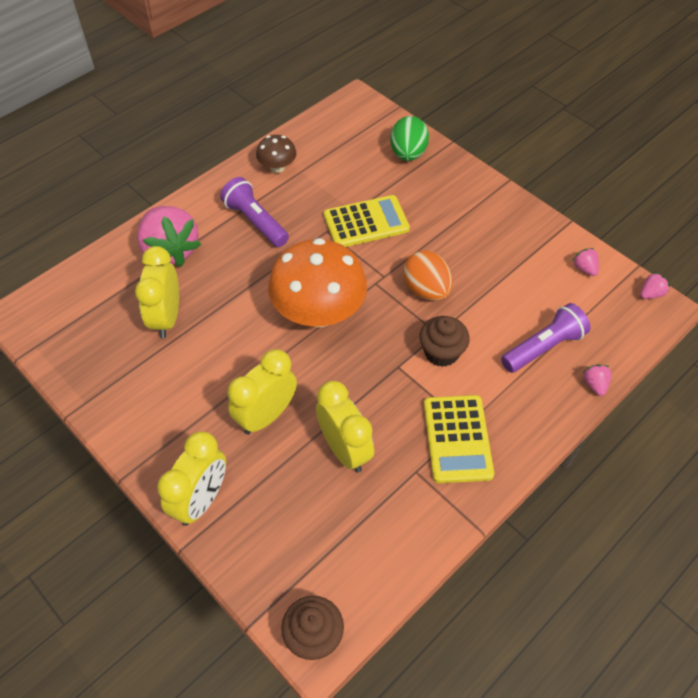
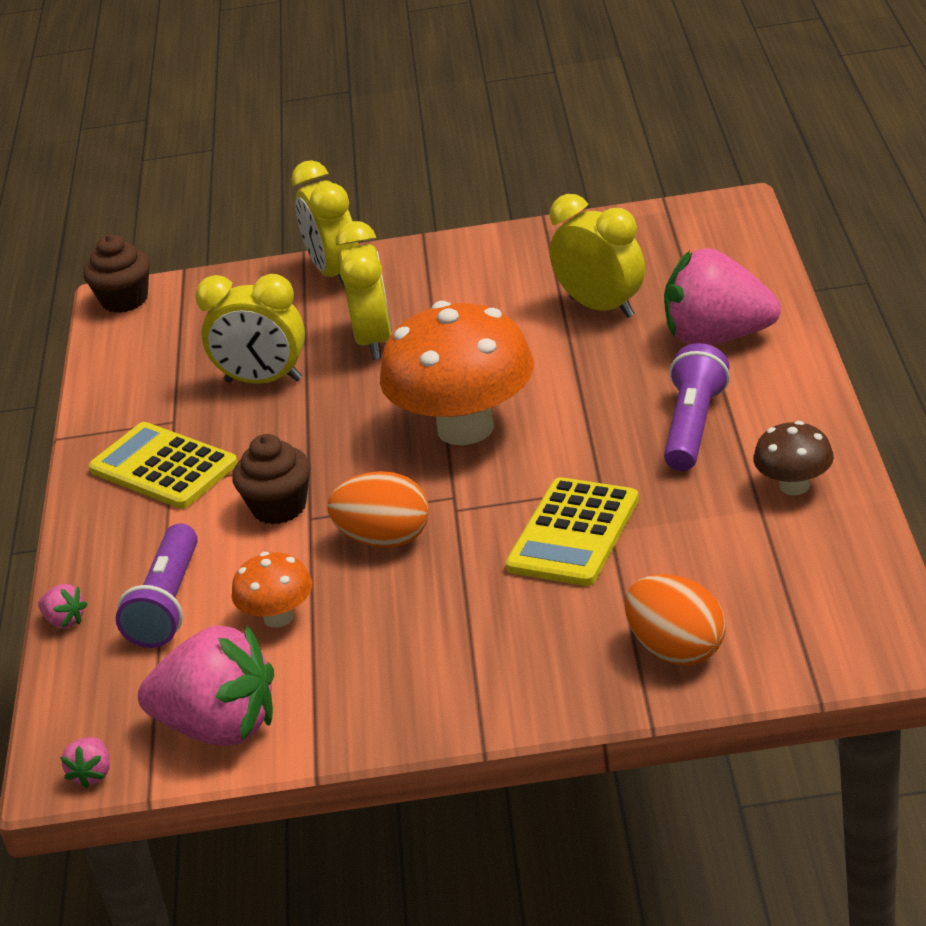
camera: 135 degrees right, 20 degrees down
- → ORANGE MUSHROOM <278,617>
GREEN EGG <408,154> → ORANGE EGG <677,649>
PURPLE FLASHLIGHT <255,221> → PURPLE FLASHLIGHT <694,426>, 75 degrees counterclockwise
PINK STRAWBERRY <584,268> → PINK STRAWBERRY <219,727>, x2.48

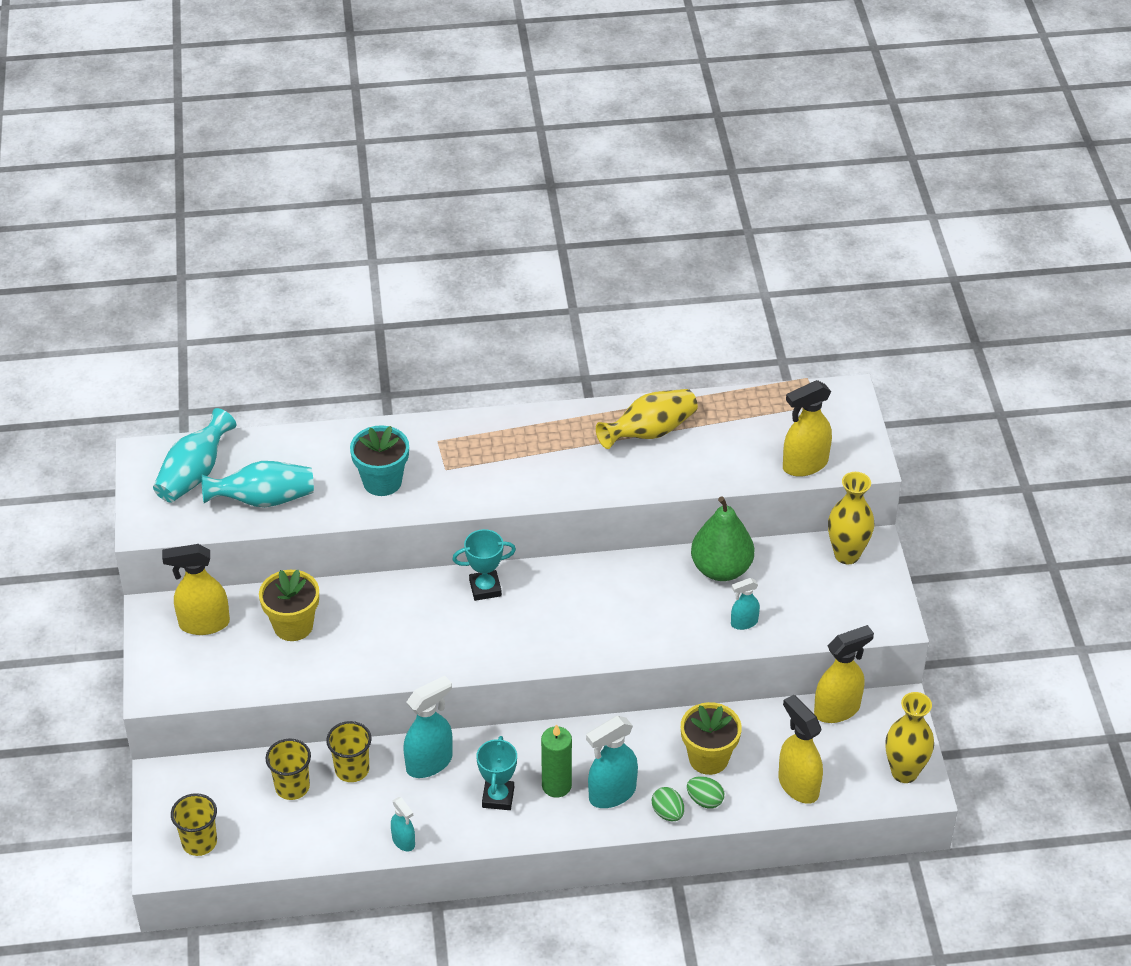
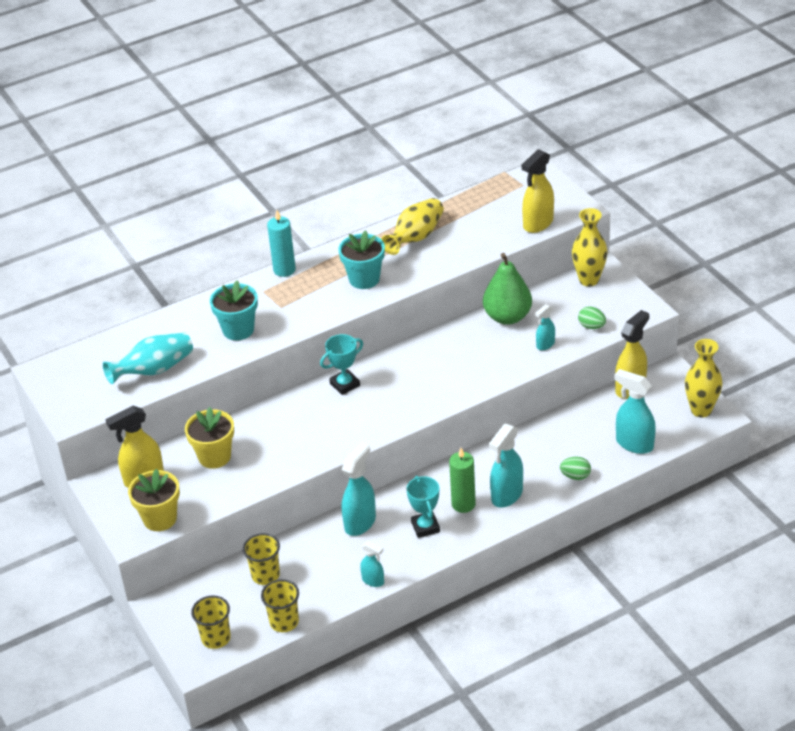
camera: 20 degrees left, 5 degrees down
TURQUOISE VASE <194,474> → -
- → TURQUOISE CANDLE <284,270>
- → TURQUOISE FLOWER POT <364,279>
YELLOW CUP <352,769> → YELLOW CUP <284,622>, shifted
GREEN EGG <667,813> → GREEN EGG <591,326>, shifted
YELLOW FLOWER POT <708,758> → YELLOW FLOWER POT <160,519>, shifted
YELLOW SPRAY BOTTLE <798,785> → TURQUOISE SPRAY BOTTLE <634,444>

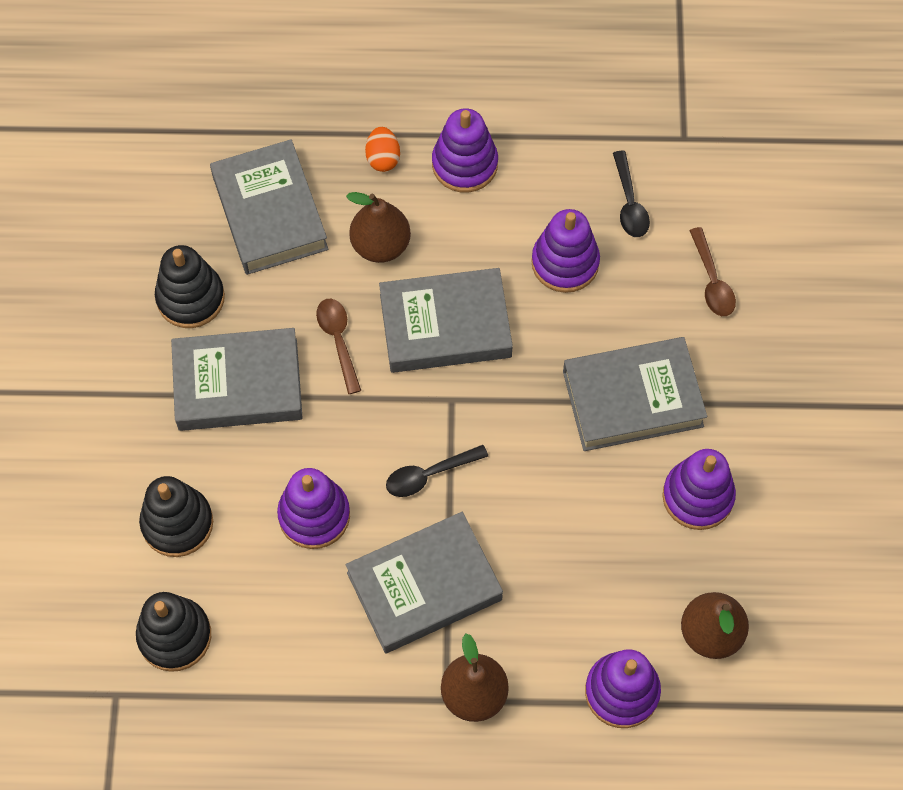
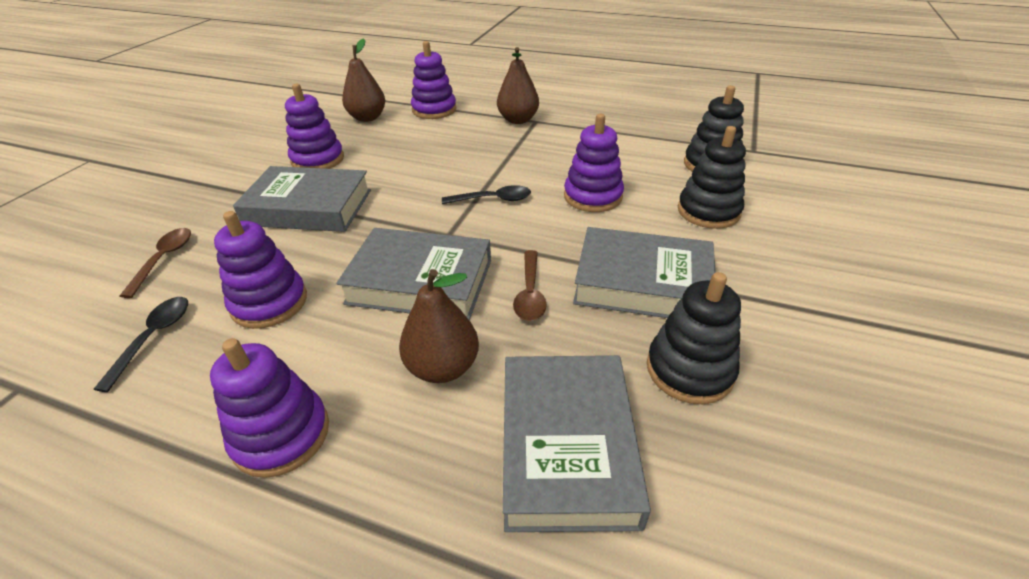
camera: 160 degrees left, 25 degrees down
GREY BOOK <424,586> → -
ORANGE EGG <383,158> → -

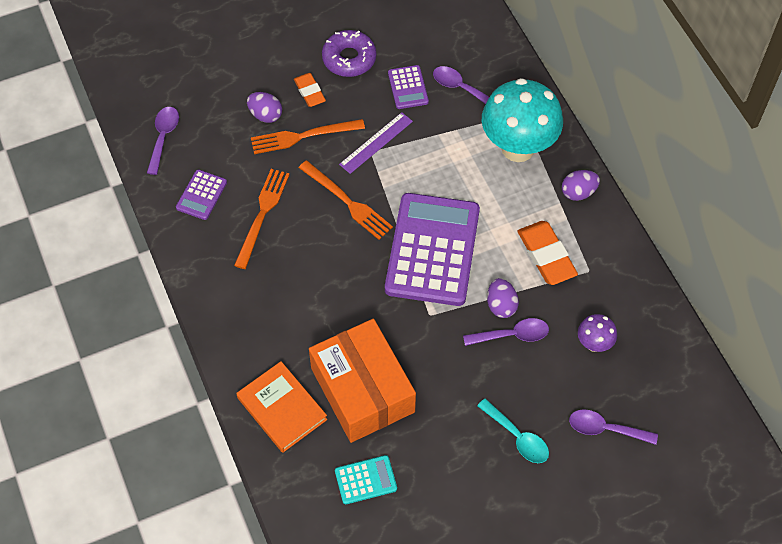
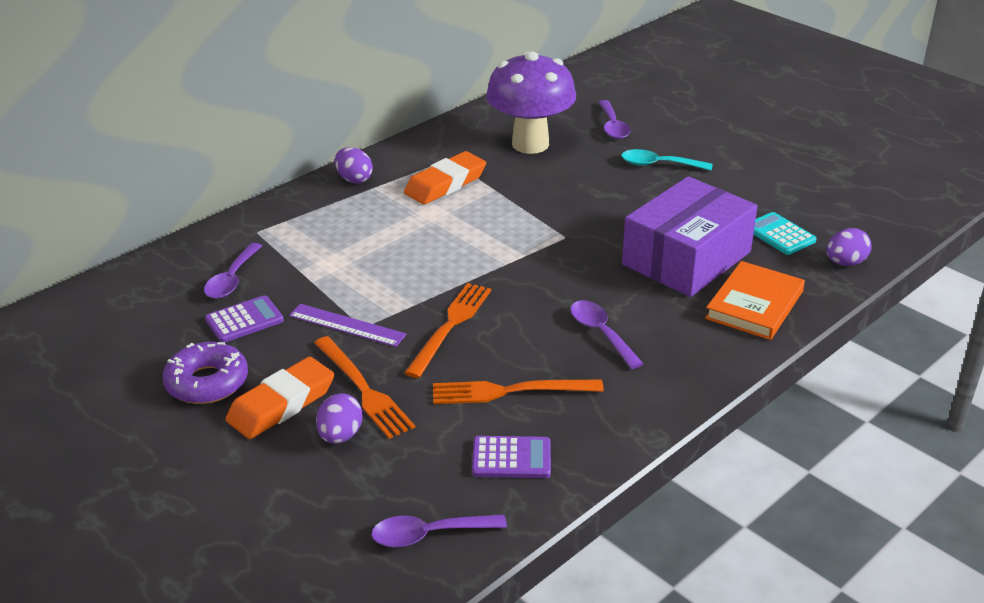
camera: 110 degrees left, 25 degrees down
PURPLE CALCULATOR <432,250> → -
TURQUOISE MUSHROOM <518,148> → -
PURPLE SPOON <512,335> → PURPLE SPOON <601,333>, shifted
PURPLE EGG <501,305> → PURPLE EGG <845,263>, shifted
ORANGE BOX <362,390> → PURPLE BOX <686,258>
TURQUOISE SPOON <517,437> → TURQUOISE SPOON <659,165>, 105 degrees counterclockwise
ORANGE ERASER <309,92> → ORANGE ERASER <281,404>, x1.61
PURPLE MUSHROOM <594,344> → PURPLE MUSHROOM <530,144>, x2.20

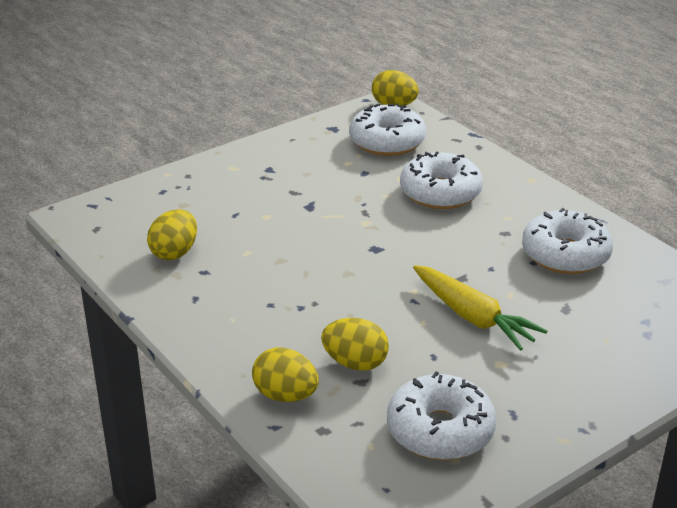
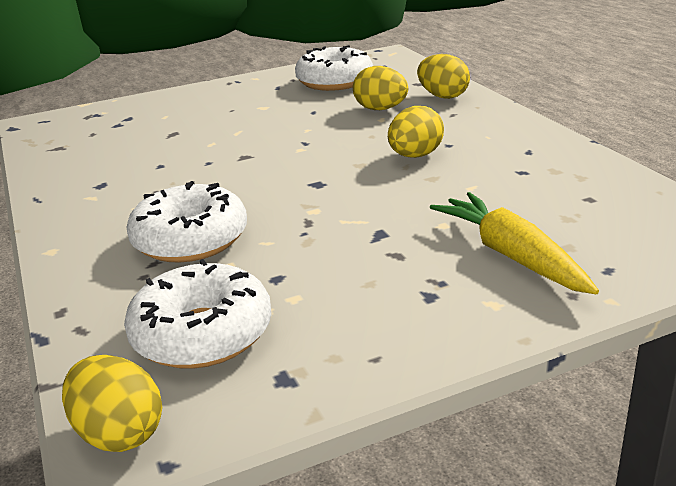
camera: 165 degrees left, 5 degrees down
WHITE DONUT <565,254> → -
YELLOW EGG <174,252> → YELLOW EGG <415,156>, shifted
YELLOW CARROT <472,317> → YELLOW CARROT <511,256>, shifted

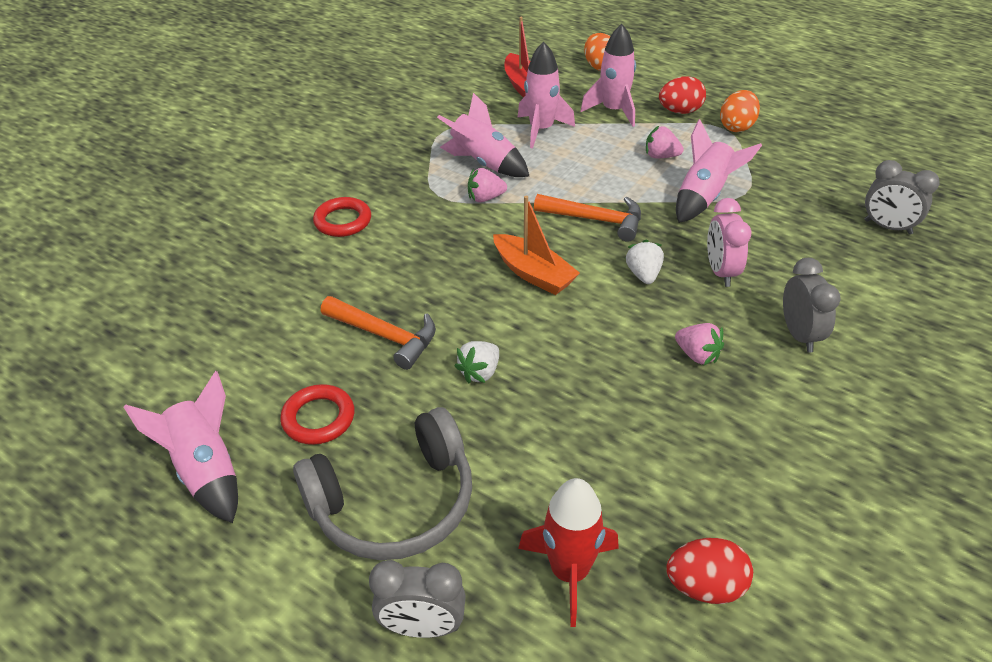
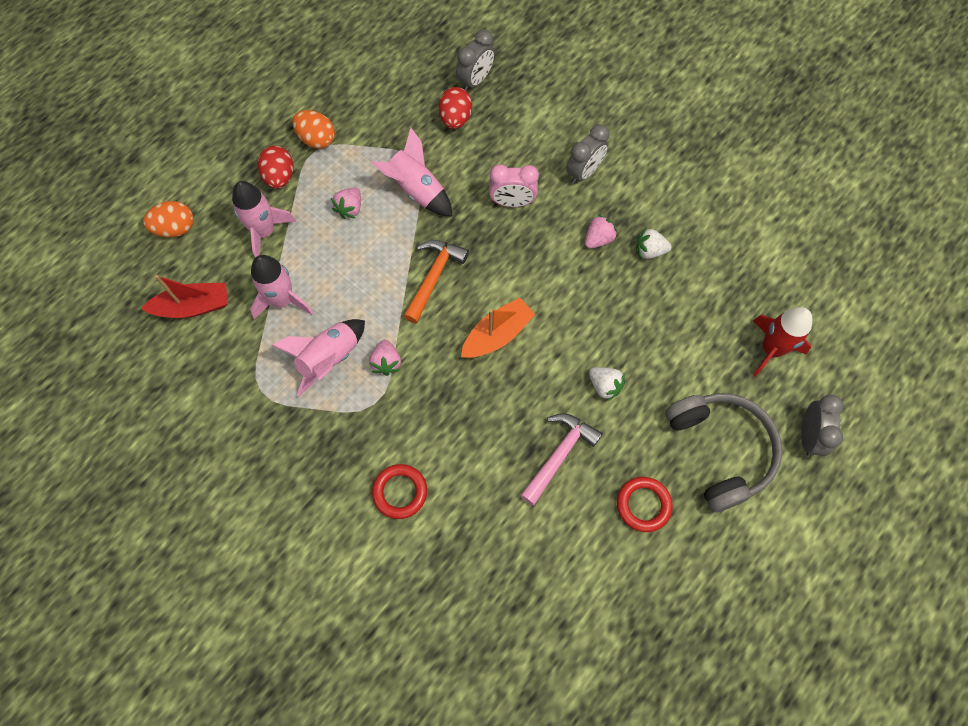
camera: 85 degrees left, 25 degrees up
PINK ROCKET <206,470> → -
WHITE STRAWBERRY <643,274> → WHITE STRAWBERRY <649,251>, shifted
RED EGG <705,586> → RED EGG <455,119>, shifted
ORANGE HAMMER <385,336> → PINK HAMMER <559,454>
GREY CLOCK <799,335> → GREY CLOCK <584,172>, 135 degrees clockwise

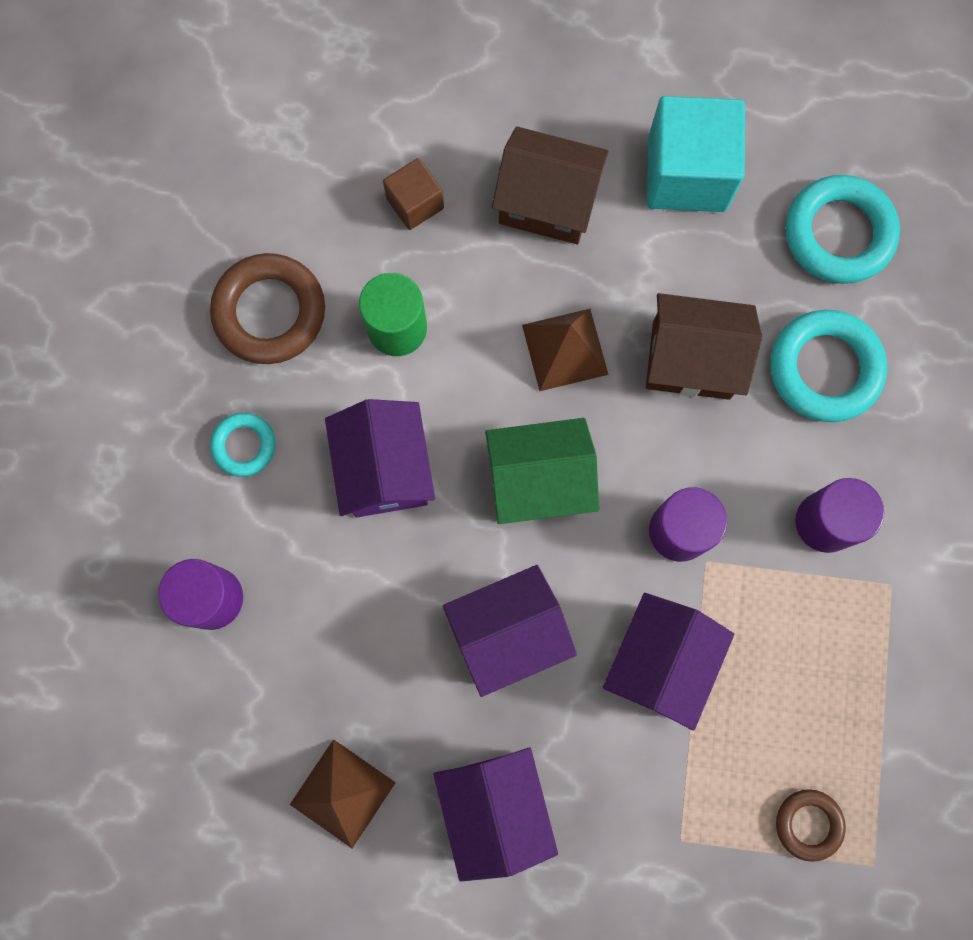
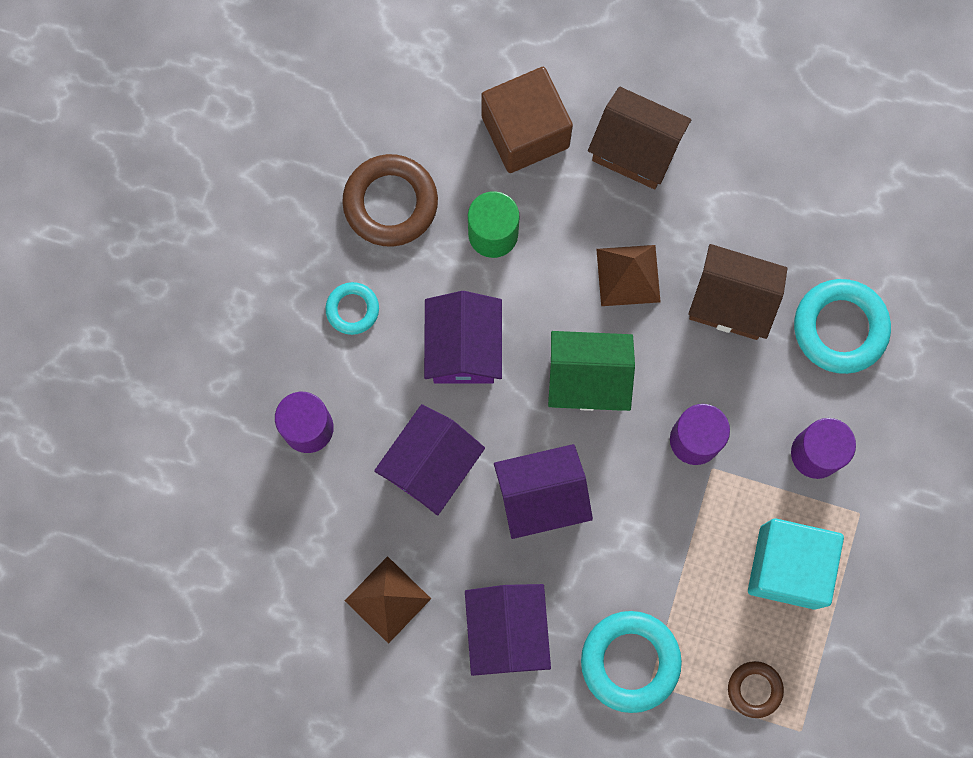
camera: 10 degrees right, 0 degrees up
PURPLE HOUSE <659,661> → PURPLE HOUSE <431,466>, shifted
TURQUOISE CUBE <687,174> → TURQUOISE CUBE <788,567>, shifted
TURQUOISE RING <838,234> → TURQUOISE RING <630,661>, shifted
BROWN CUBE <415,203> → BROWN CUBE <525,132>, x1.89

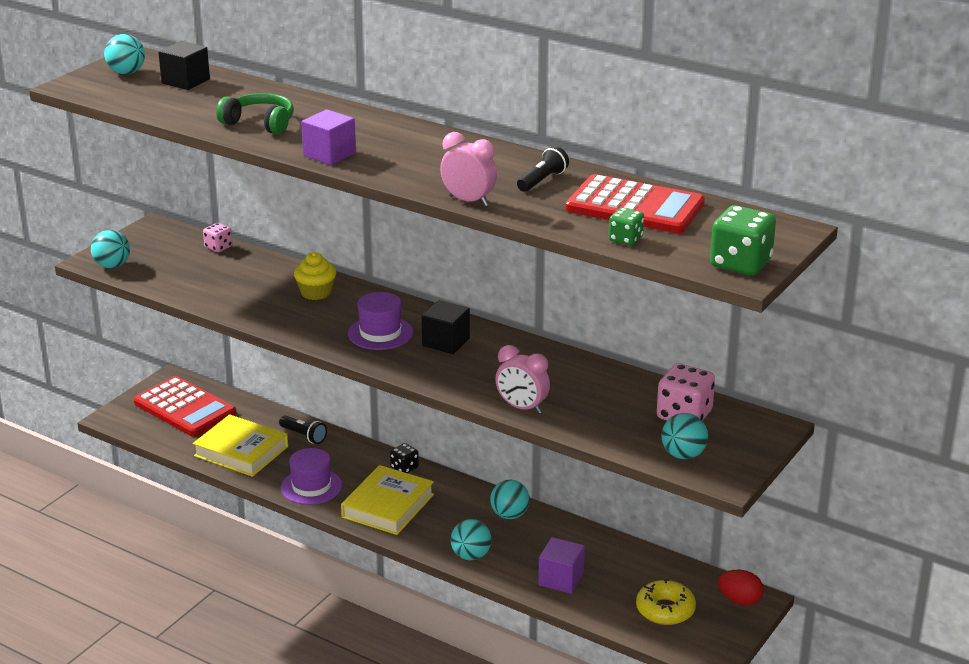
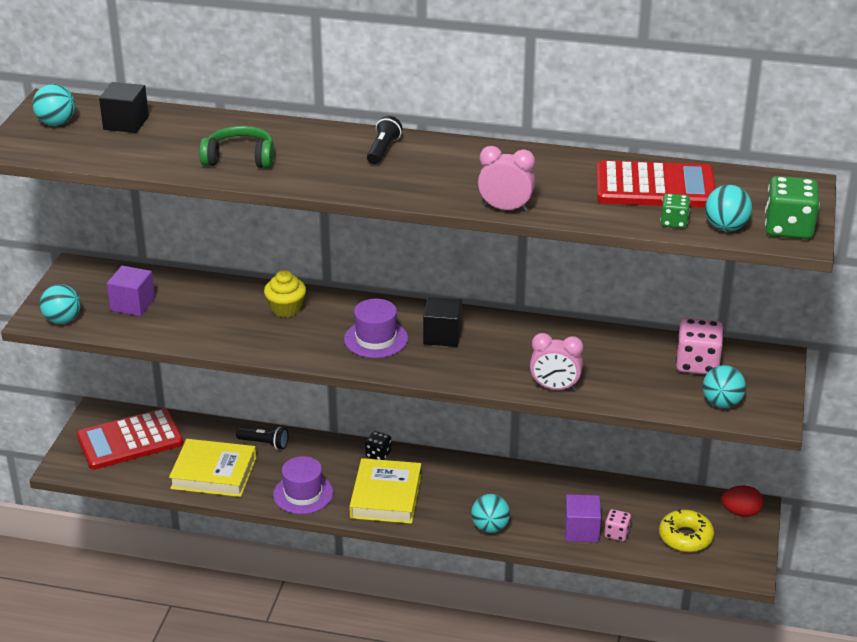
camera: 20 degrees left, 5 degrees up
PINK DICE <218,247> → PINK DICE <616,533>, shifted
PURPLE CUBE <329,154> → PURPLE CUBE <132,304>, shifted
TURQUOISE BALL <509,515> → TURQUOISE BALL <726,227>, shifted
BLACK FLASHLIGHT <542,181> → BLACK FLASHLIGHT <383,150>, shifted
RED CALCULATOR <185,408> → RED CALCULATOR <130,440>, 135 degrees clockwise

